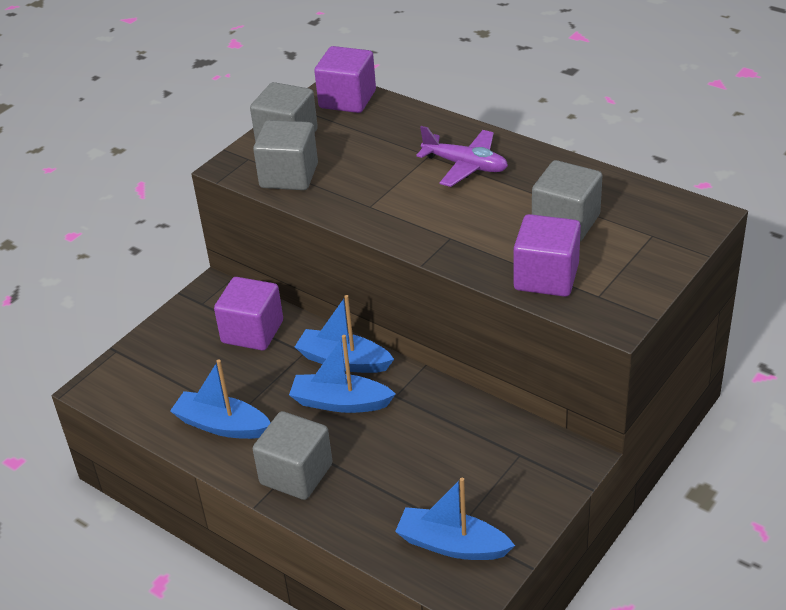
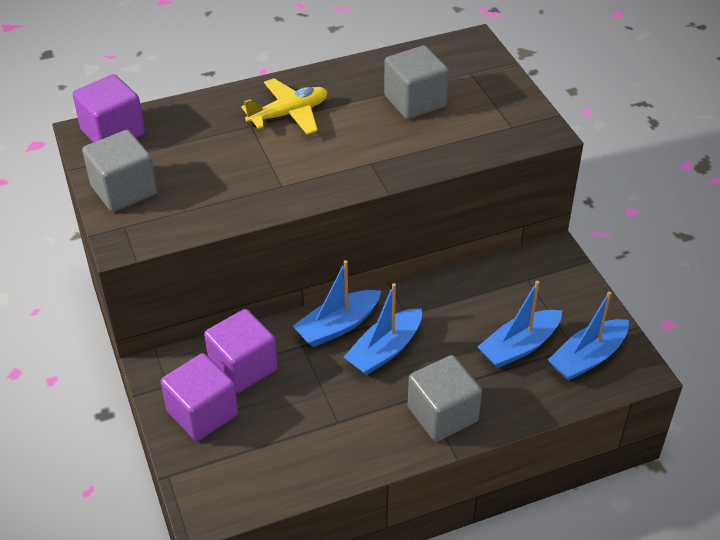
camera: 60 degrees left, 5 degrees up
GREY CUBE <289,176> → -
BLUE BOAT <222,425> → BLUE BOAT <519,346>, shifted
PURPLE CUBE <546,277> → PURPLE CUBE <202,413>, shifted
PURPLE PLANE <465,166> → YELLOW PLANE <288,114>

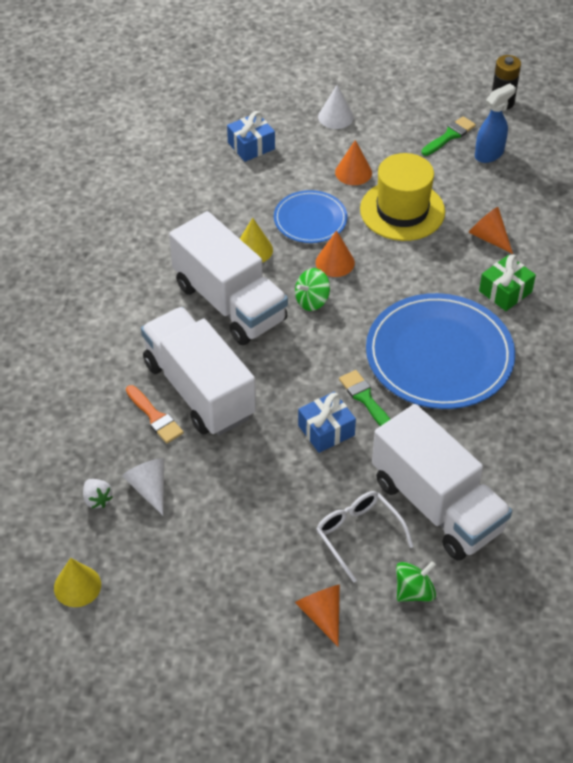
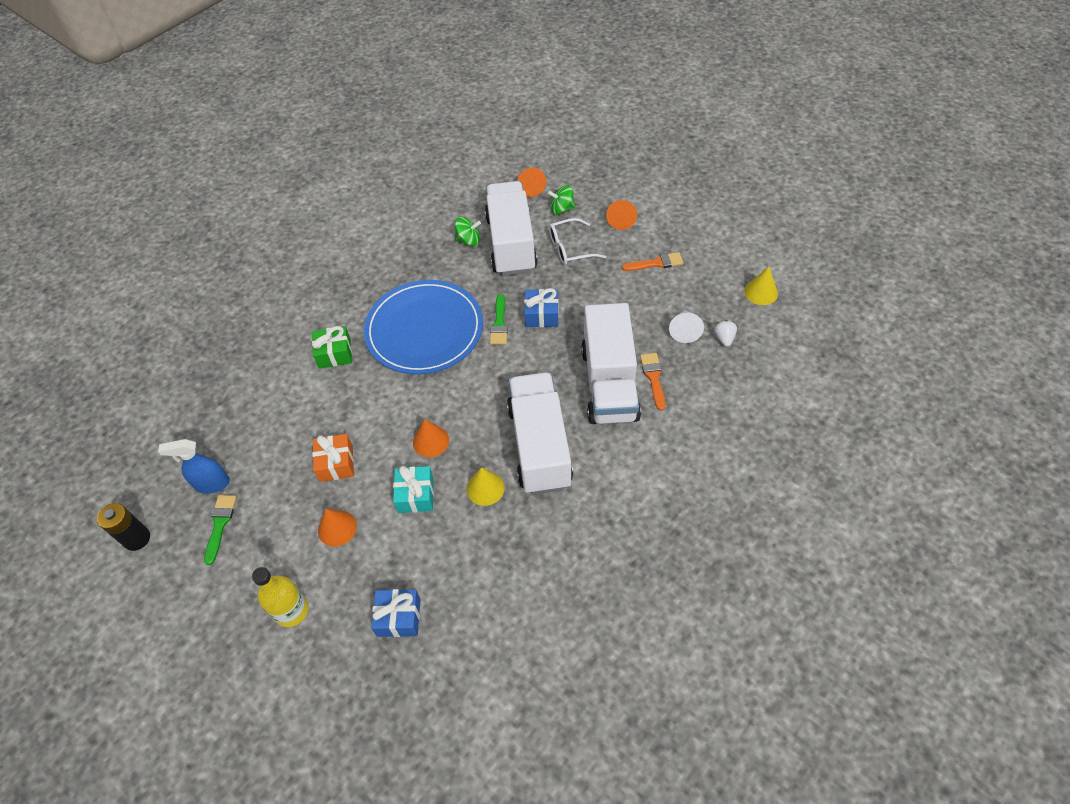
camera: 145 degrees left, 5 degrees up
- → ORANGE BRUSH <656,263>
GREEN SPINNING TOP <312,300> → GREEN SPINNING TOP <468,240>, shifted
ORANGE CONE <488,237> → ORANGE CONE <530,187>, shifted
BLUE PLATE <310,219> → TURQUOISE GIFT <415,495>
WHITE CONE <335,117> → YELLOW BOTTLE <291,610>
YELLOW HAT <402,210> → ORANGE GIFT <336,463>
WHITE GLASSES <358,534> → WHITE GLASSES <570,248>, 75 degrees clockwise
GREEN BRUSH <450,136> → GREEN BRUSH <220,524>, 105 degrees clockwise

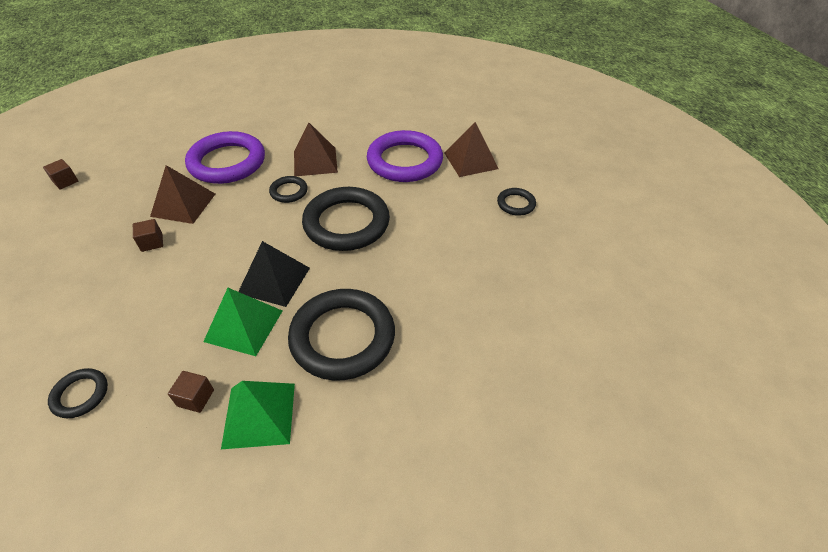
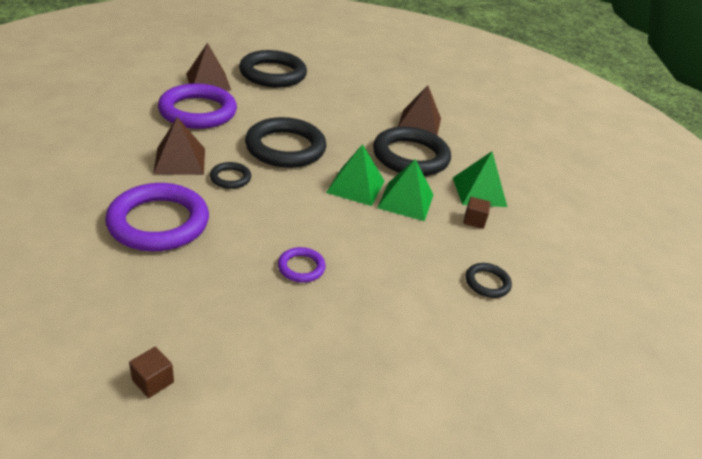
camera: 95 degrees left, 10 degrees down
BROWN PYRAMID <183,204> → BROWN PYRAMID <419,123>, shifted
BROWN CUBE <152,242> → PURPLE RING <301,267>
BLACK PYRAMID <274,280> → GREEN PYRAMID <355,186>
BLACK RING <516,204> → BLACK RING <273,74>, x2.15

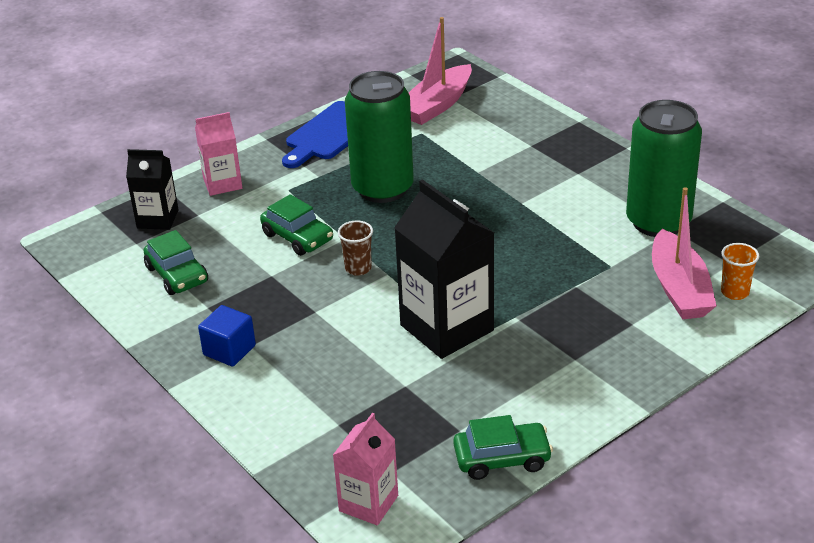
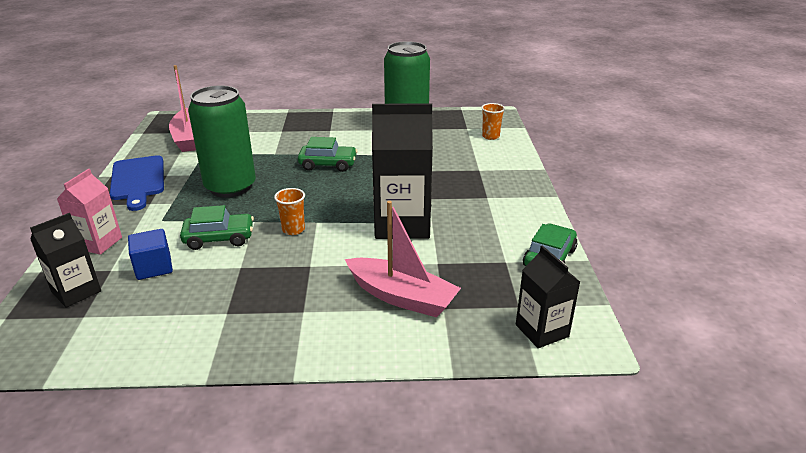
camera: 55 degrees left, 5 degrees down
GREEN CAR <177,275> → GREEN CAR <328,164>, shifted
BLUE CUBE <229,350> → BLUE CUBE <154,267>, shifted
PINK BOAT <679,289> → PINK BOAT <402,297>, shifted
PINK CARTON <368,503> → BLACK CARTON <542,330>
BROWN CUP <358,268> → ORANGE CUP <293,229>

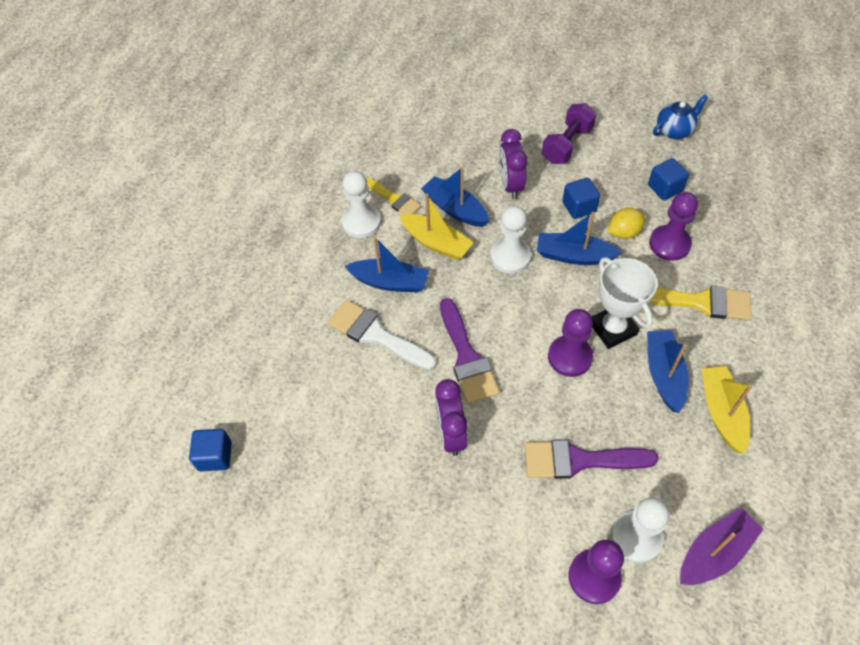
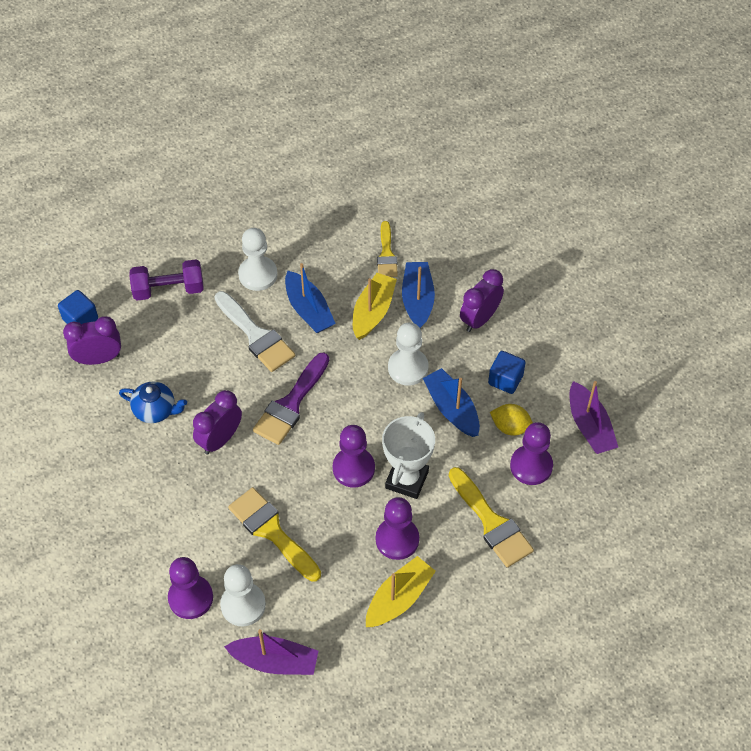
camera: 45 degrees right, 0 degrees up
- → PURPLE CLOCK <98,359>
WHITE PAWN <361,222> → WHITE PAWN <258,274>, shifted
PURPLE DUMBBELL <567,145> → PURPLE DUMBBELL <168,289>, shifted
BLUE TEAPOT <674,130> → BLUE TEAPOT <156,410>, shifted
BLUE BOAT <664,374> → PURPLE PAWN <397,539>
BLUE CUBE <665,188> → PURPLE BOAT <589,426>
PURPLE BRUSH <579,460> → YELLOW BRUSH <271,531>
WHITE BRUSH <376,334> → WHITE BRUSH <256,335>, 150 degrees clockwise
YELLOW BOAT <436,243> → YELLOW BOAT <373,312>, 150 degrees counterclockwise

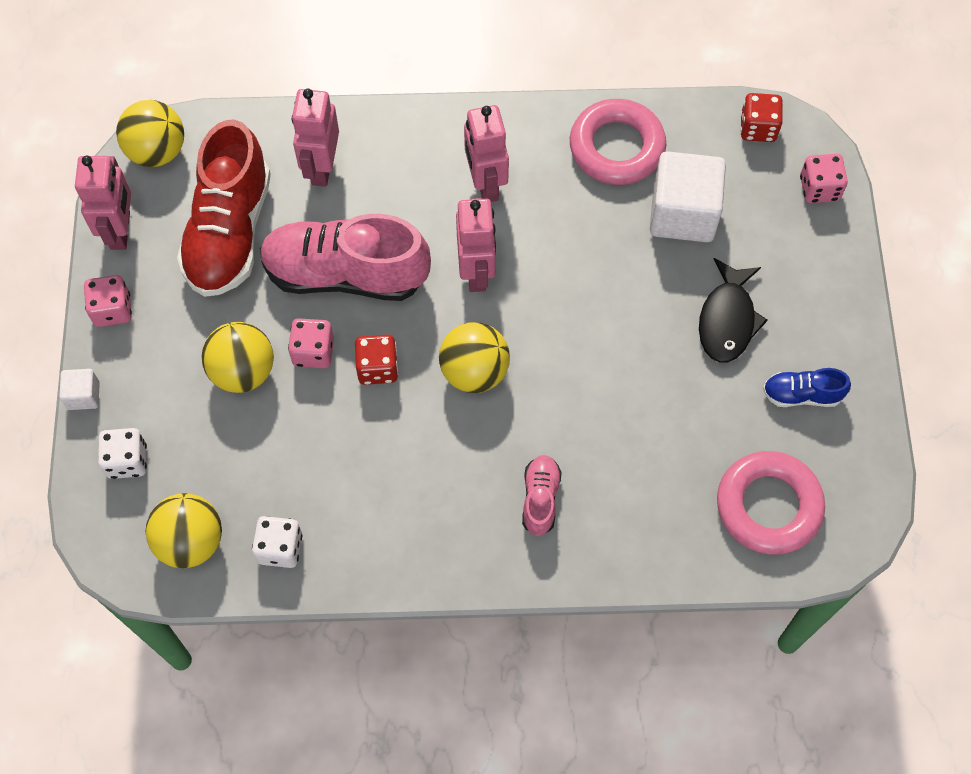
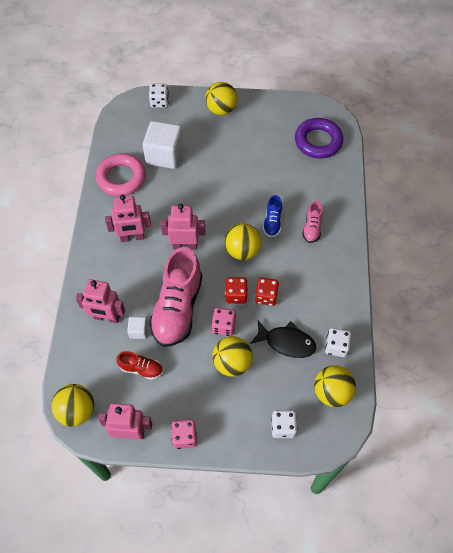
camera: 85 degrees left, 5 degrees down
- → YELLOW BALL <221,109>
WHITE CUBE <83,395> → WHITE CUBE <138,331>, shifted
BLACK FISH <727,320> → BLACK FISH <286,342>, shifted
RED DICE <758,128> → RED DICE <266,296>, shifted
BLUE SHOE <801,395> → BLUE SHOE <272,222>, shifted
PINK RING <768,506> → PURPLE RING <318,141>
PINK DICE <819,188> → WHITE DICE <159,102>
PINK SHOE <540,499> → PINK SHOE <312,228>, 90 degrees counterclockwise
RED SHOE <229,232> → RED SHOE <141,369>, x0.47

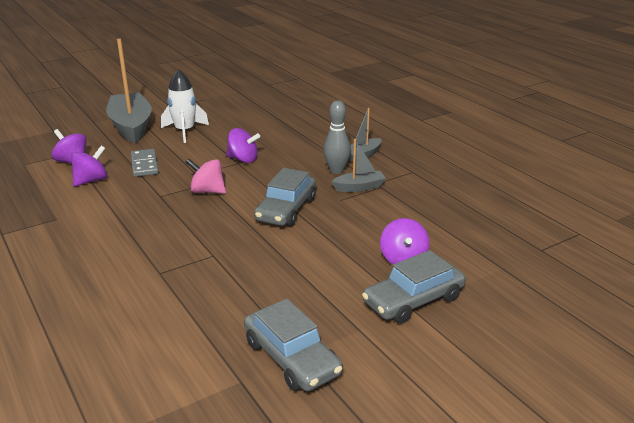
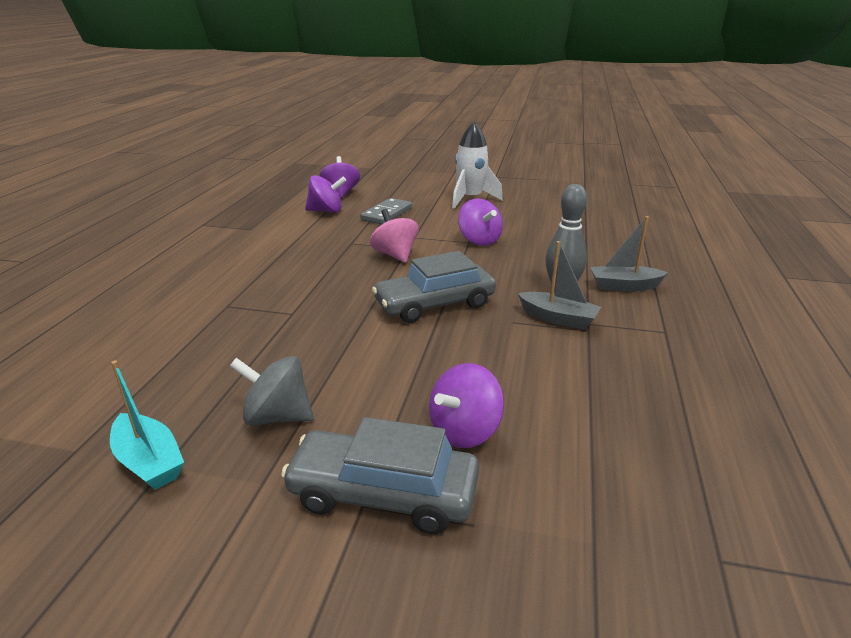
camera: 45 degrees right, 0 degrees up
GREY BOAT <131,126> → -
- → GREY SPINNING TOP <277,416>
GREY CAR <291,358> → TURQUOISE BOAT <149,461>

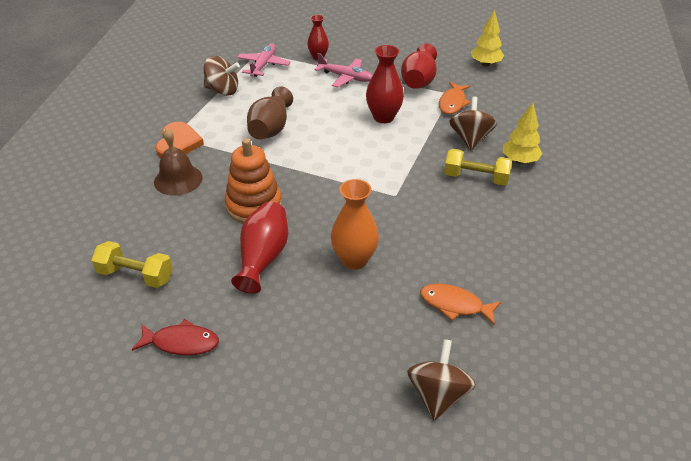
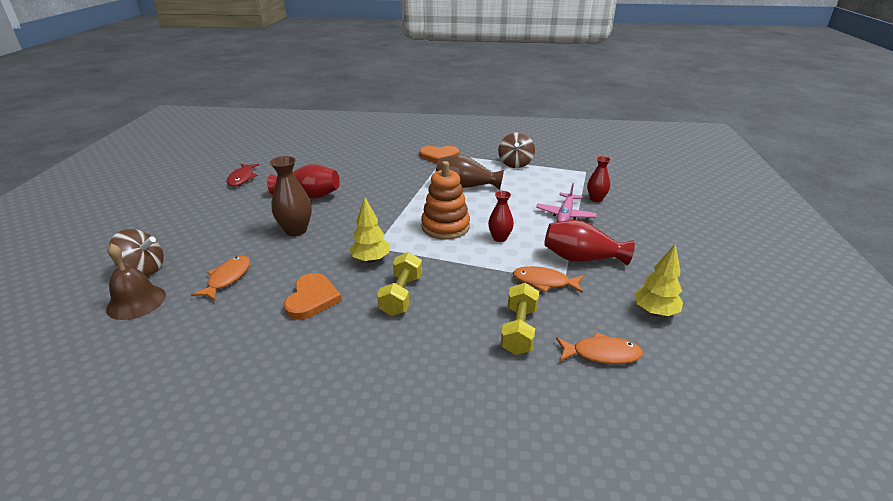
camera: 85 degrees right, 10 degrees down
PINK PLANE <263,65> → -
BROWN SPINNING TOP <470,139> → -
- → ORANGE HEART <312,298>
- → ORANGE FISH <601,354>
YELLOW DUMBBELL <135,275> → YELLOW DUMBBELL <519,330>, shifted
BROWN BELL <178,179> → BROWN BELL <136,302>, shifted
ORANGE STACKING TOY <254,206> → ORANGE STACKING TOY <445,227>, shifted
YELLOW TREE <519,161> → YELLOW TREE <371,260>, shifted
ORANGE VASE <354,260> → BROWN VASE <296,230>
RED VASE <383,117> → RED VASE <499,238>, x0.64

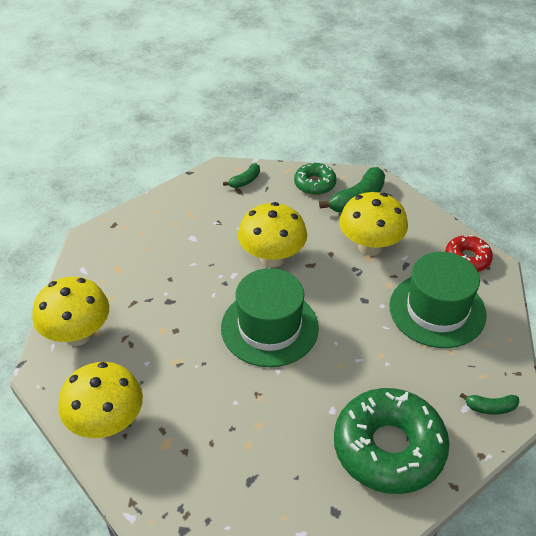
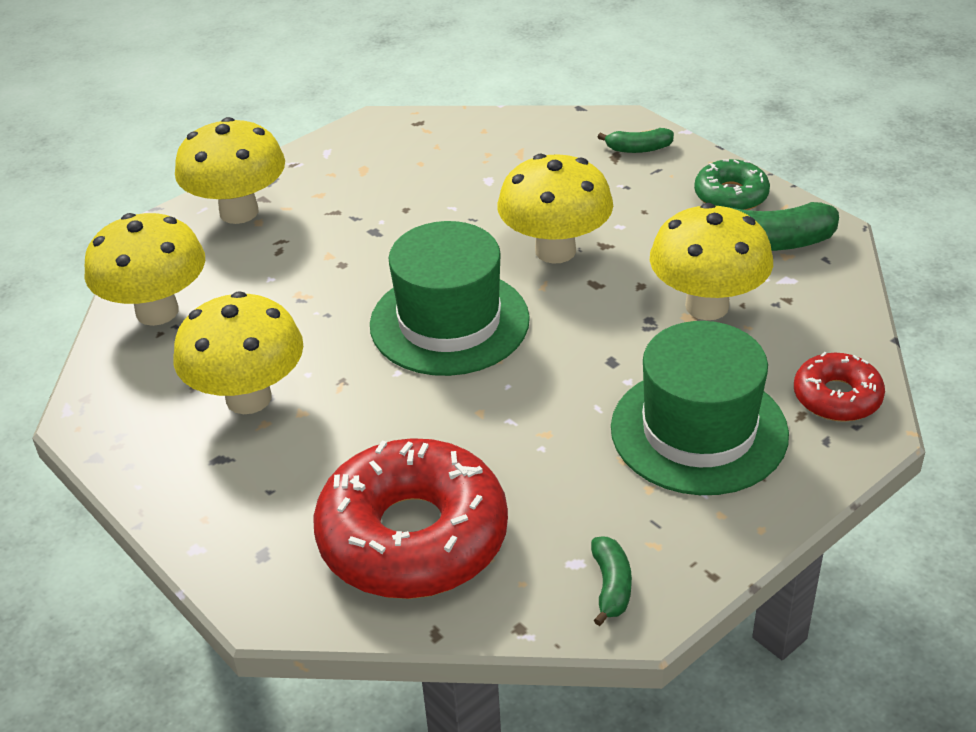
camera: 45 degrees right, 5 degrees down
- → YELLOW MUSHROOM <248,398>
GREEN DONUT <389,448> → RED DONUT <413,537>
GREEN BANANA <490,407> → GREEN BANANA <611,586>, 135 degrees counterclockwise

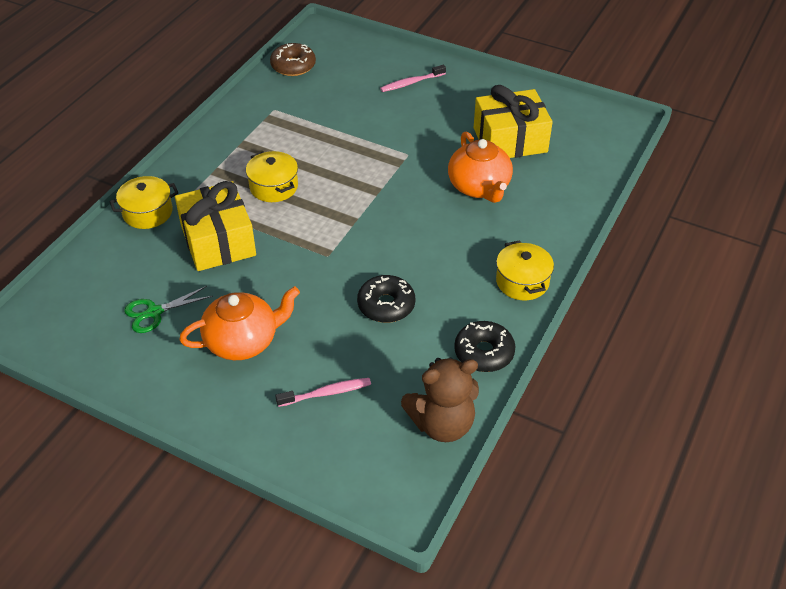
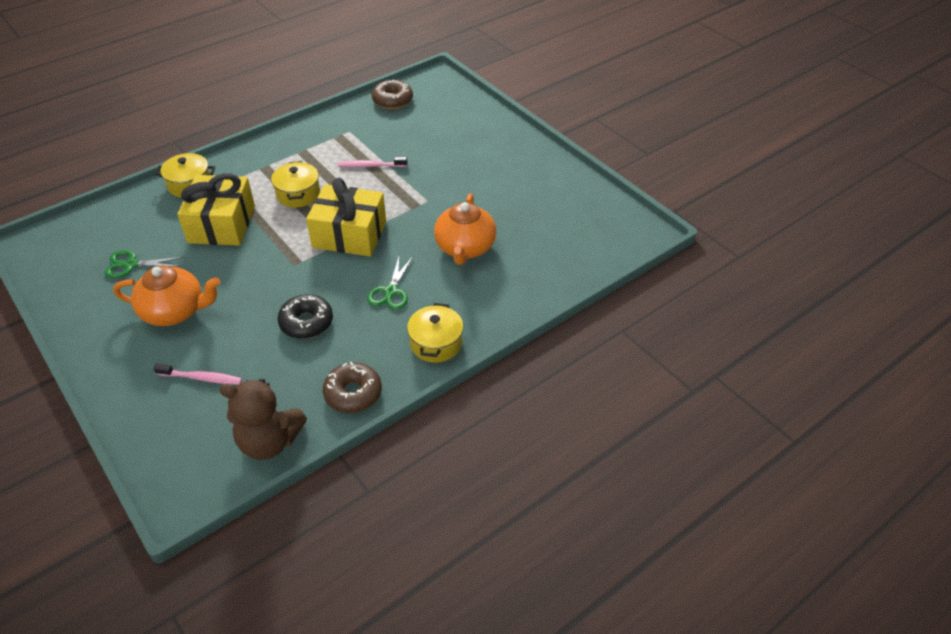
camera: 25 degrees right, 0 degrees up
- → GREEN SCISSORS <391,291>
PINK TOOTHBRUSH <411,83> → PINK TOOTHBRUSH <371,166>, shifted
YELLOW GIFT <510,140> → YELLOW GIFT <349,234>, shifted
BLACK DONUT <484,353> → BROWN DONUT <353,393>

